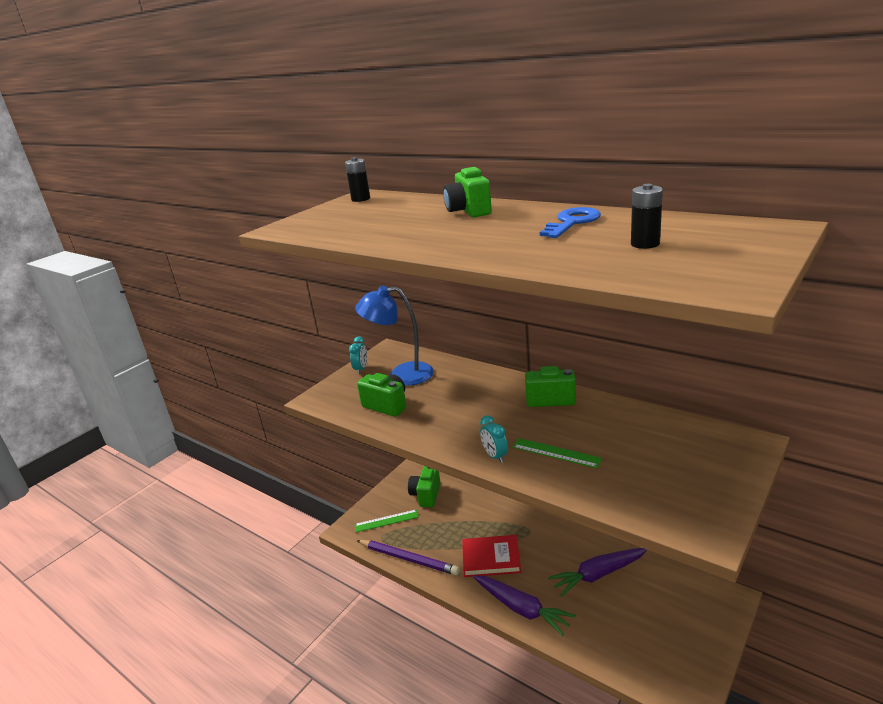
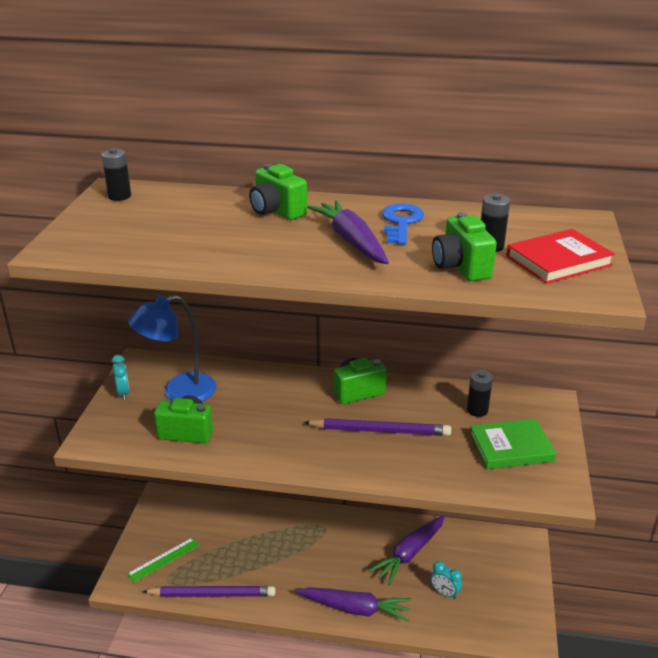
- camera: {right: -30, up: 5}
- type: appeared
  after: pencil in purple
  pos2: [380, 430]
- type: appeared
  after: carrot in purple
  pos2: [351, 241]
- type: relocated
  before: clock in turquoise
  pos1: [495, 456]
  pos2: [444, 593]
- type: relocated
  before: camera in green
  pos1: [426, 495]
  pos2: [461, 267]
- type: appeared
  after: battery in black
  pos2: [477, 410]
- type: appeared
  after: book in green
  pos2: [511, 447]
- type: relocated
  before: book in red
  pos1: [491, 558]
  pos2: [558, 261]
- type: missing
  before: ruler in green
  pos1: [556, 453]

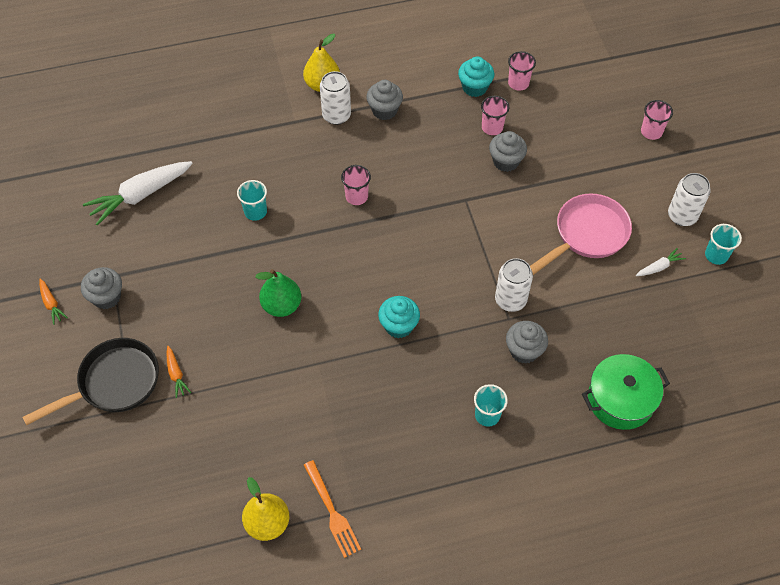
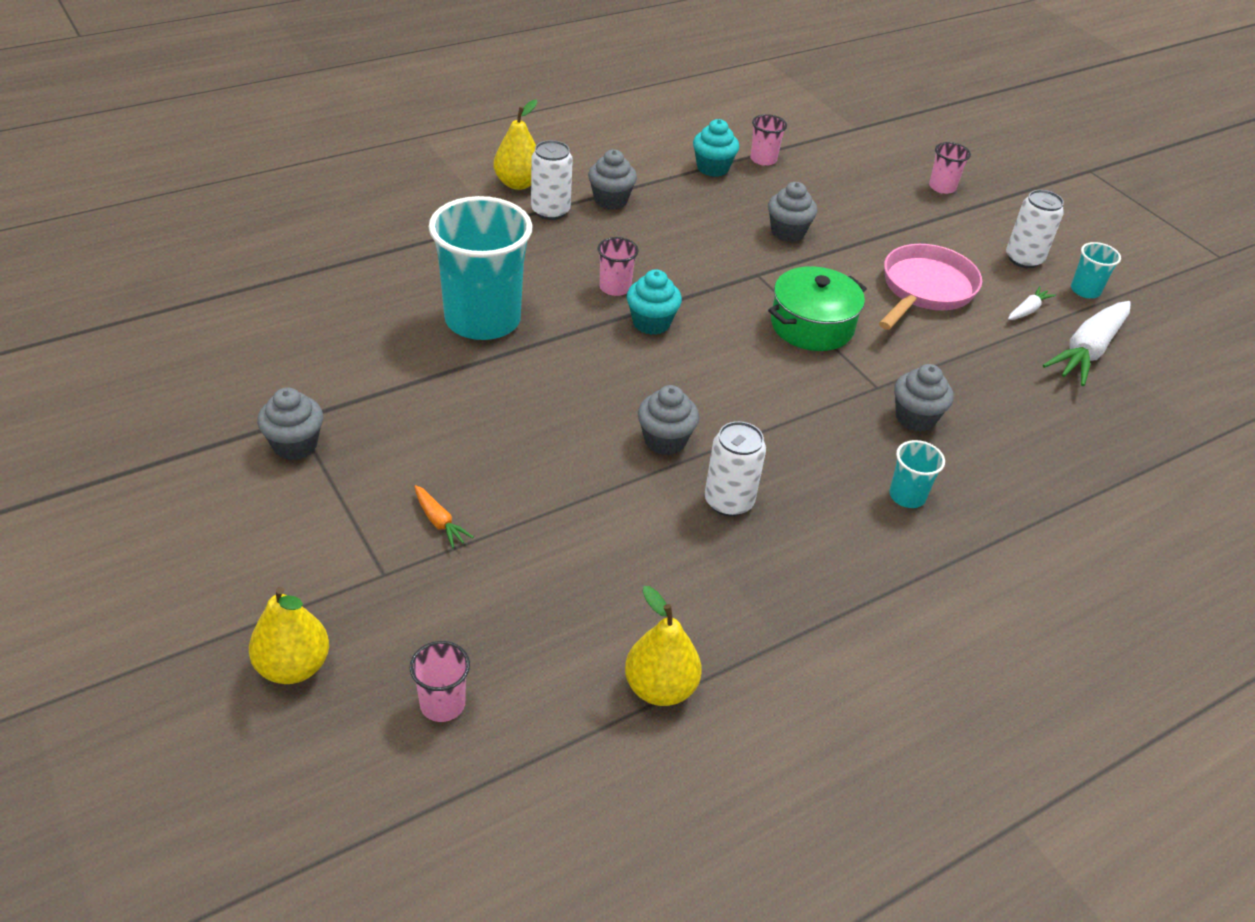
- camera: {right: -20, up: -15}
- type: appeared
  after: pear in yellow
  pos2: [293, 666]
- type: relocated
  before: cup in pink
  pos1: [492, 127]
  pos2: [442, 704]
- type: size
  before: cup in turquoise
  pos1: [255, 212]
  pos2: [482, 320]
  scale: 2.3
- type: relocated
  before: cupcake in turquoise
  pos1: [399, 326]
  pos2: [651, 323]
- type: appeared
  after: cupcake in grey
  pos2: [665, 440]
- type: relocated
  before: can in white
  pos1: [510, 300]
  pos2: [728, 501]
- type: relocated
  before: pot in green
  pos1: [620, 399]
  pos2: [812, 325]
- type: relocated
  before: carrot in white
  pos1: [140, 195]
  pos2: [1087, 351]
- type: missing
  before: pan in black
  pos1: [114, 383]
- type: missing
  before: carrot in orange
  pos1: [51, 304]
- type: missing
  before: pear in green
  pos1: [281, 305]
- type: missing
  before: fork in orange
  pos1: [332, 511]

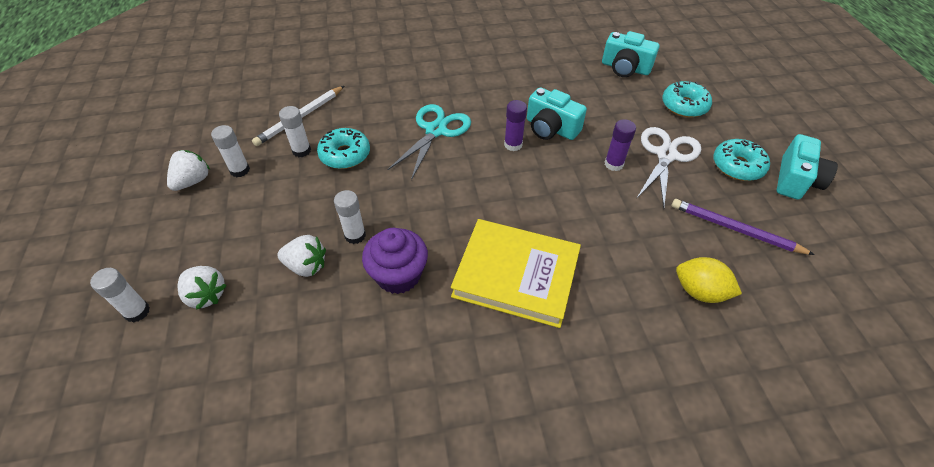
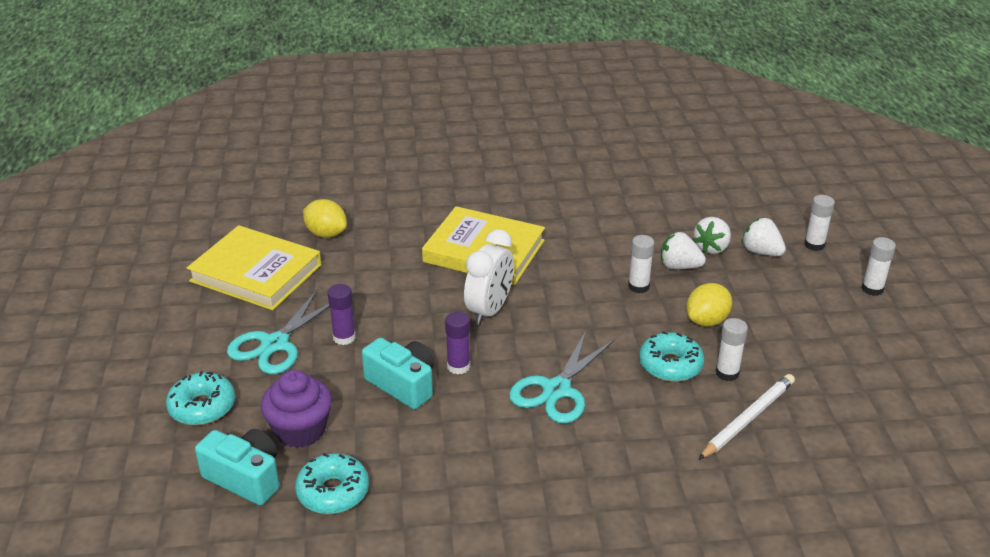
- camera: {right: -175, up: -15}
- type: exchanged
  before: pencil in purple
  after: book in yellow
  pos1: [735, 229]
  pos2: [256, 273]
- type: colour
  before: scissors in white
  after: scissors in turquoise
  pos1: [666, 155]
  pos2: [275, 344]
- type: relocated
  before: cupcake in purple
  pos1: [398, 275]
  pos2: [300, 430]
- type: relocated
  before: donut in turquoise
  pos1: [737, 166]
  pos2: [333, 492]
- type: appeared
  after: clock in white
  pos2: [489, 310]
- type: appeared
  after: lemon in yellow
  pos2: [707, 321]
- type: relocated
  before: strawberry in white
  pos1: [193, 181]
  pos2: [712, 248]
- type: relocated
  before: glue stick in white
  pos1: [240, 170]
  pos2: [872, 289]
- type: missing
  before: camera in turquoise
  pos1: [796, 180]

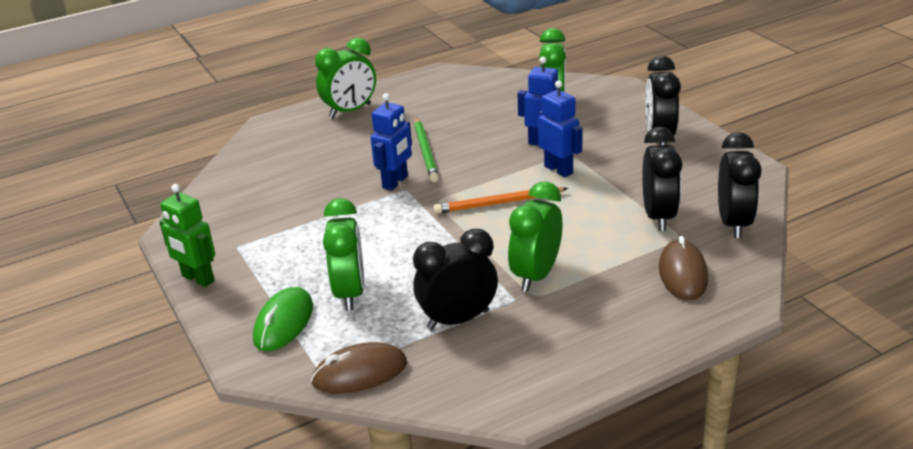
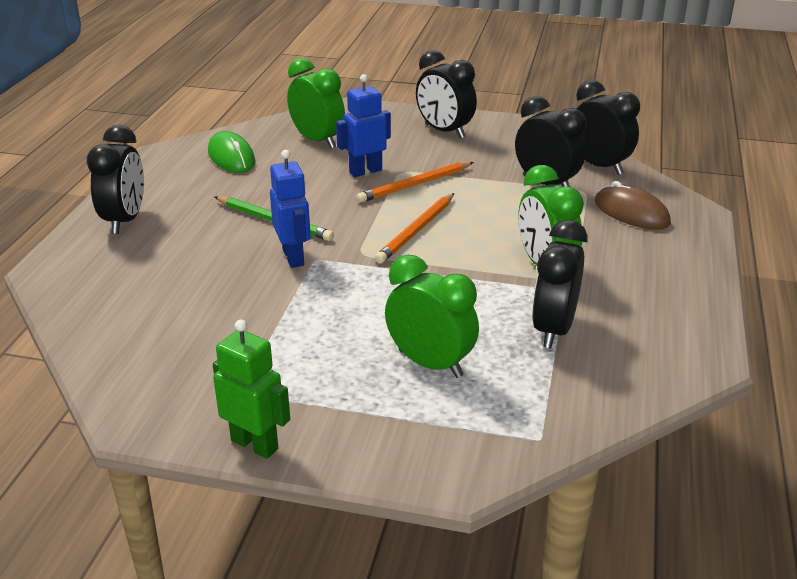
- camera: {right: -50, up: 0}
- type: colour
  before: clock in green
  after: clock in black
  pos1: [350, 111]
  pos2: [125, 220]
- type: relocated
  before: mouse in green
  pos1: [283, 323]
  pos2: [231, 157]
- type: spun
  before: robot in green
  pos1: [197, 279]
  pos2: [255, 444]
  turn: -135
- type: exchanged
  before: robot in blue
  after: pencil in orange
  pos1: [559, 169]
  pos2: [415, 185]
- type: missing
  before: mouse in brown
  pos1: [360, 373]

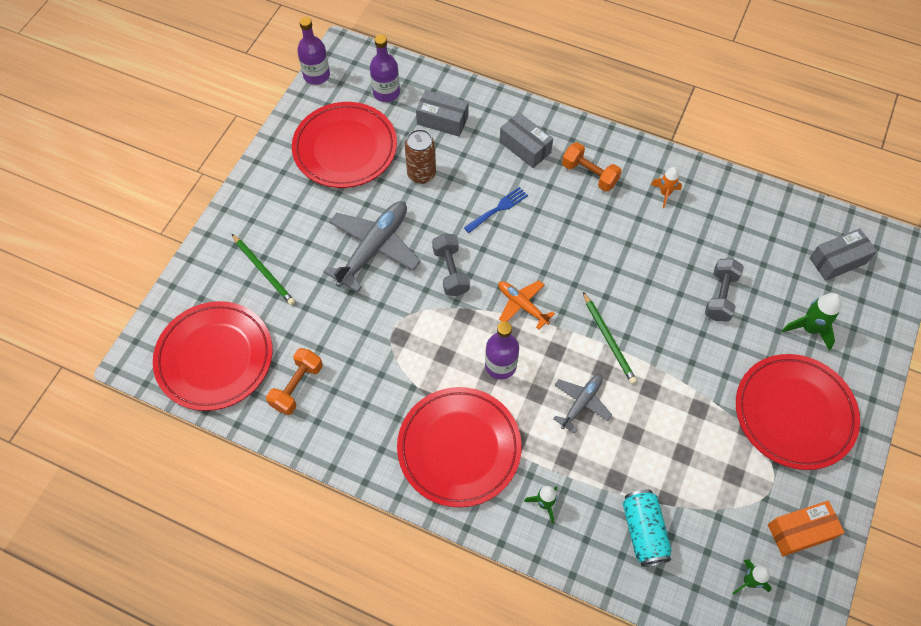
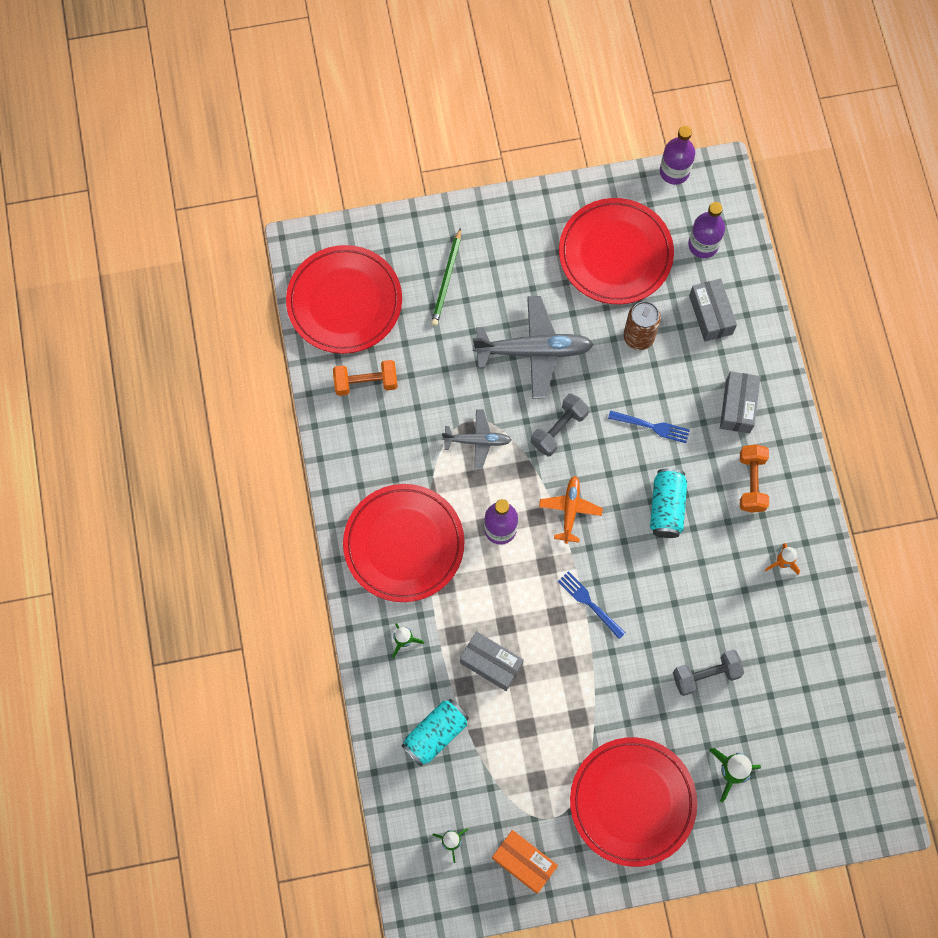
- camera: {right: 55, up: 10}
- type: relocated
  before: plane in grey
  pos1: [581, 403]
  pos2: [477, 441]
- type: relocated
  before: box in grey
  pos1: [837, 261]
  pos2: [491, 663]
- type: exchanged
  before: pencil in green
  after: fork in blue
  pos1: [608, 339]
  pos2: [590, 603]
- type: appeared
  after: can in turquoise
  pos2: [666, 507]

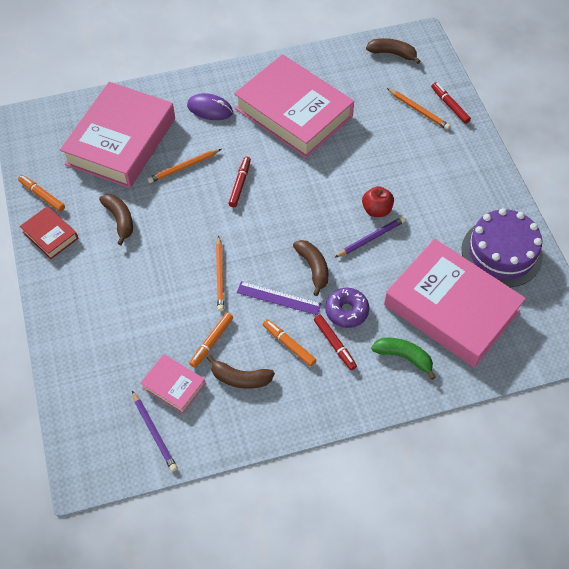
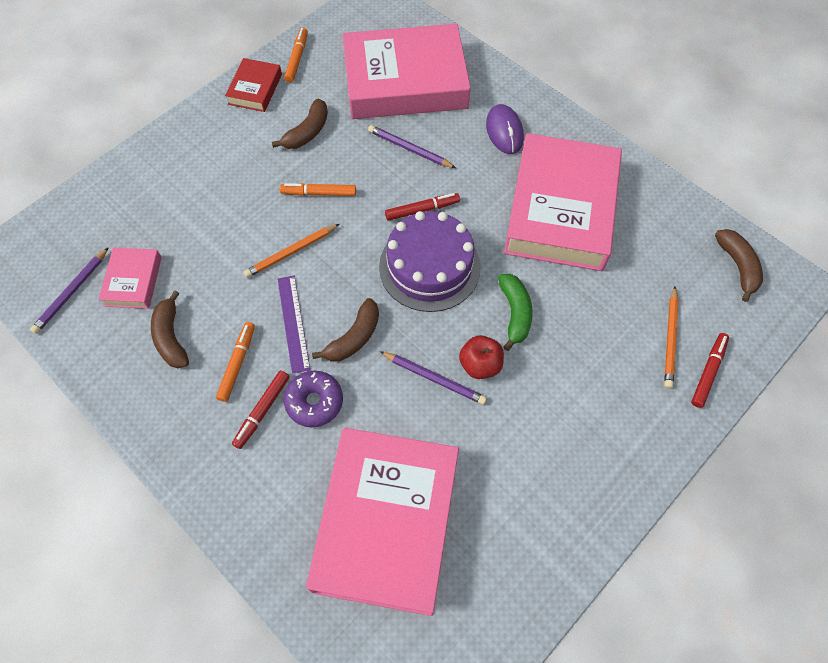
- camera: {right: 60, up: 5}
- type: relocated
  before: marker in orange
  pos1: [212, 342]
  pos2: [319, 193]
- type: colour
  before: pencil in orange
  after: pencil in purple
  pos1: [183, 167]
  pos2: [409, 149]
- type: relocated
  before: cake in purple
  pos1: [501, 253]
  pos2: [429, 267]
- type: relocated
  before: banana in green
  pos1: [404, 357]
  pos2: [515, 313]

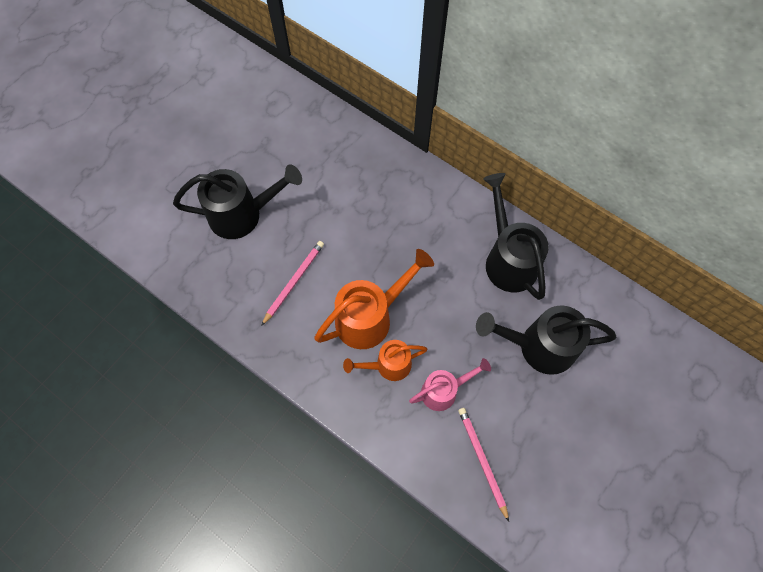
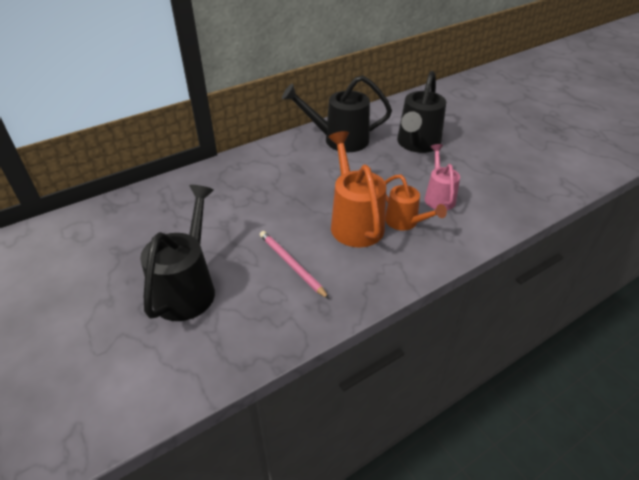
- camera: {right: -70, up: -25}
- type: spun
  before: watering can in orange
  pos1: [388, 365]
  pos2: [405, 222]
  turn: -45
- type: missing
  before: pencil in pink
  pos1: [482, 461]

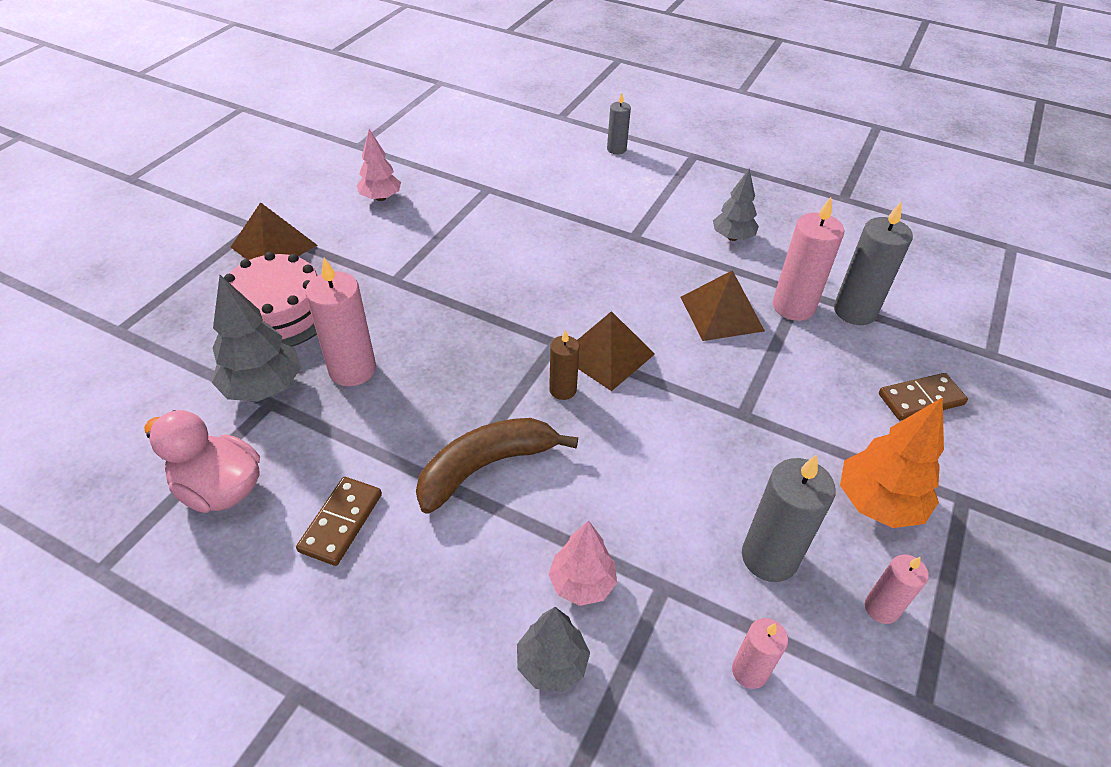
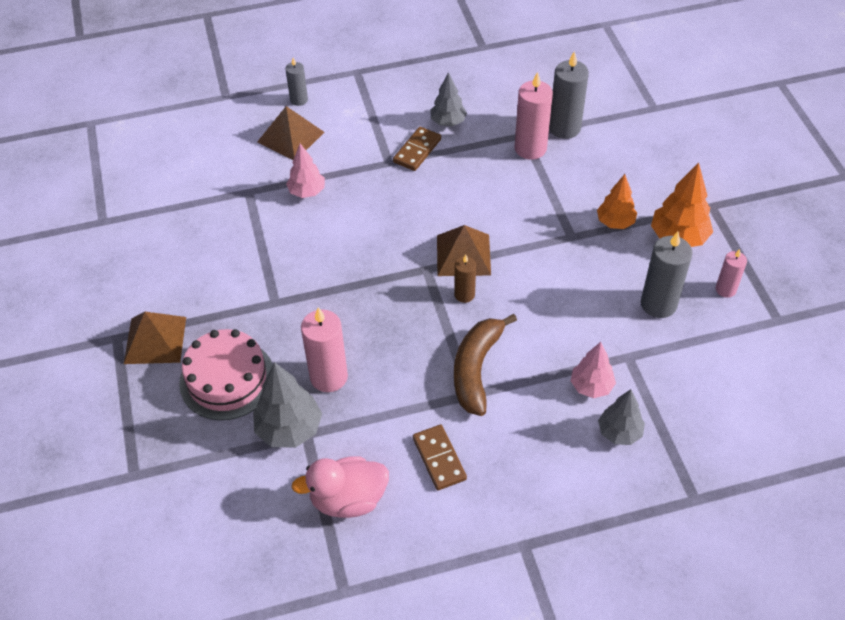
- camera: {right: -40, up: 5}
- type: relocated
  before: pyramid in brown
  pos1: [721, 313]
  pos2: [291, 137]
- type: relocated
  before: tree in pink
  pos1: [381, 198]
  pos2: [307, 192]
- type: relocated
  before: domino in brown
  pos1: [920, 399]
  pos2: [417, 151]
- type: appeared
  after: tree in orange
  pos2: [615, 222]
- type: missing
  before: candle in pink
  pos1: [749, 671]

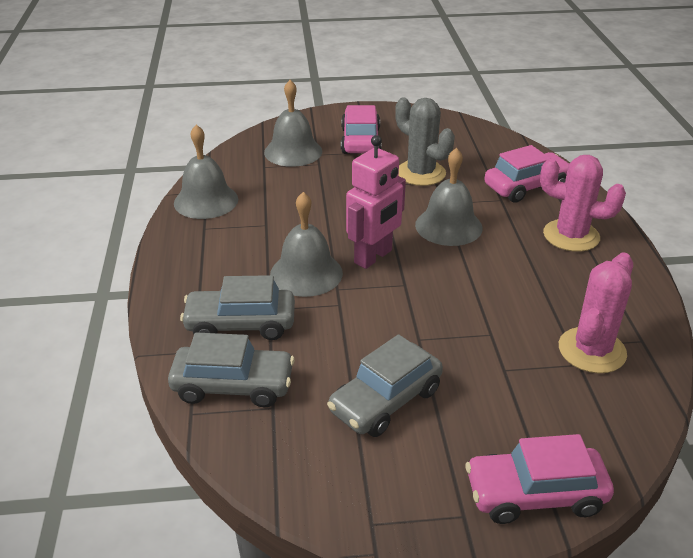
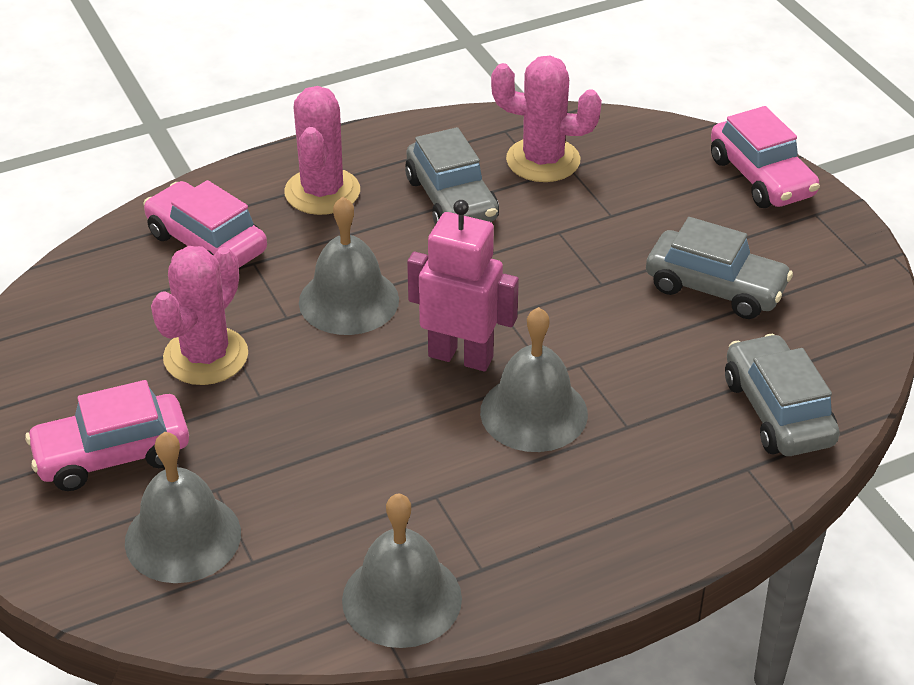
- camera: {right: -110, up: 5}
- type: colour
  before: cactus in grey
  after: cactus in pink
  pos1: [421, 173]
  pos2: [206, 356]
- type: relocated
  before: car in grey
  pos1: [240, 324]
  pos2: [451, 200]

